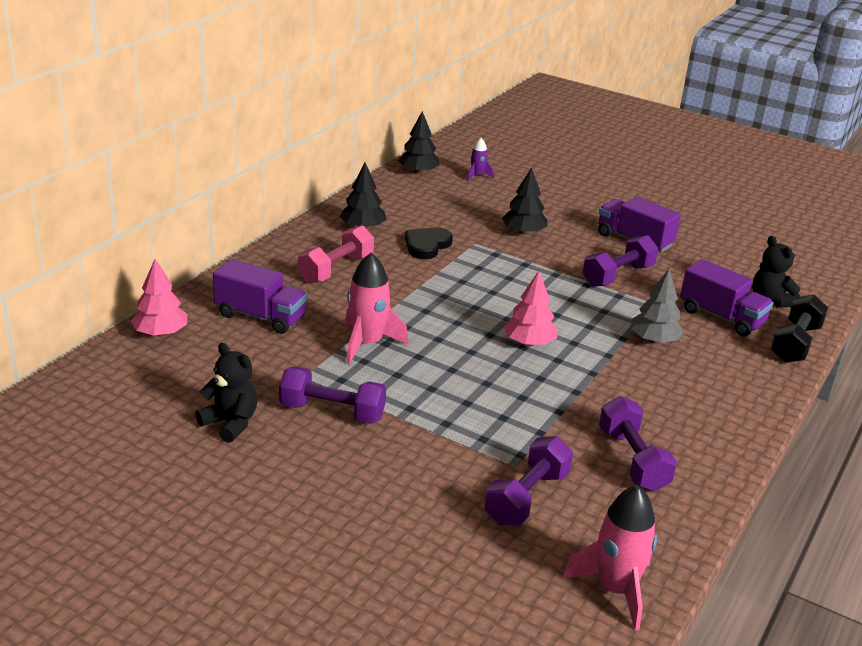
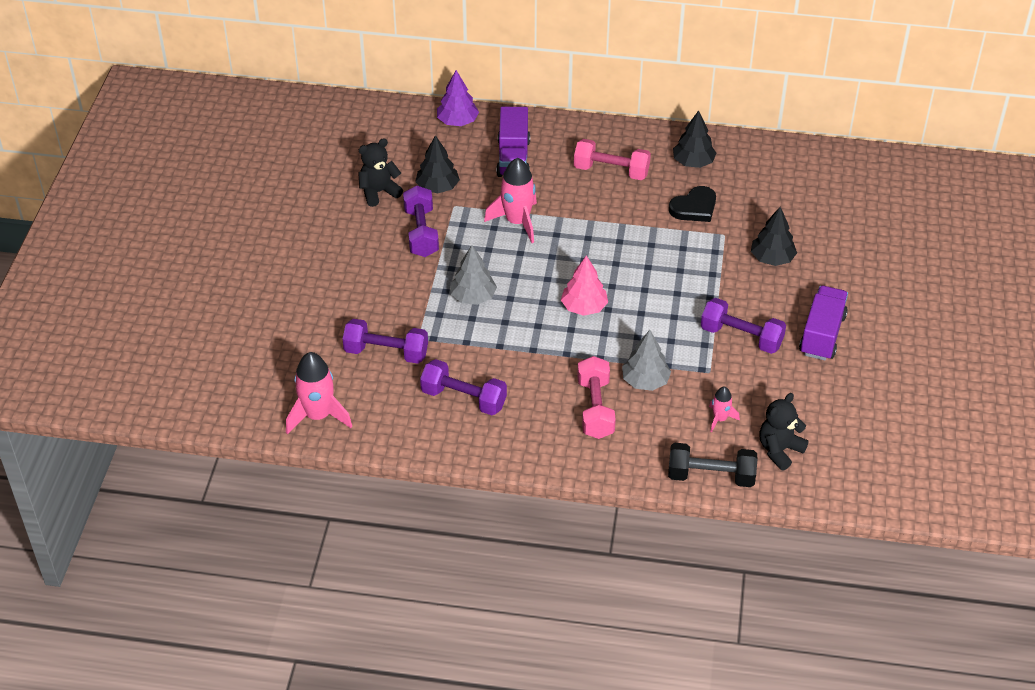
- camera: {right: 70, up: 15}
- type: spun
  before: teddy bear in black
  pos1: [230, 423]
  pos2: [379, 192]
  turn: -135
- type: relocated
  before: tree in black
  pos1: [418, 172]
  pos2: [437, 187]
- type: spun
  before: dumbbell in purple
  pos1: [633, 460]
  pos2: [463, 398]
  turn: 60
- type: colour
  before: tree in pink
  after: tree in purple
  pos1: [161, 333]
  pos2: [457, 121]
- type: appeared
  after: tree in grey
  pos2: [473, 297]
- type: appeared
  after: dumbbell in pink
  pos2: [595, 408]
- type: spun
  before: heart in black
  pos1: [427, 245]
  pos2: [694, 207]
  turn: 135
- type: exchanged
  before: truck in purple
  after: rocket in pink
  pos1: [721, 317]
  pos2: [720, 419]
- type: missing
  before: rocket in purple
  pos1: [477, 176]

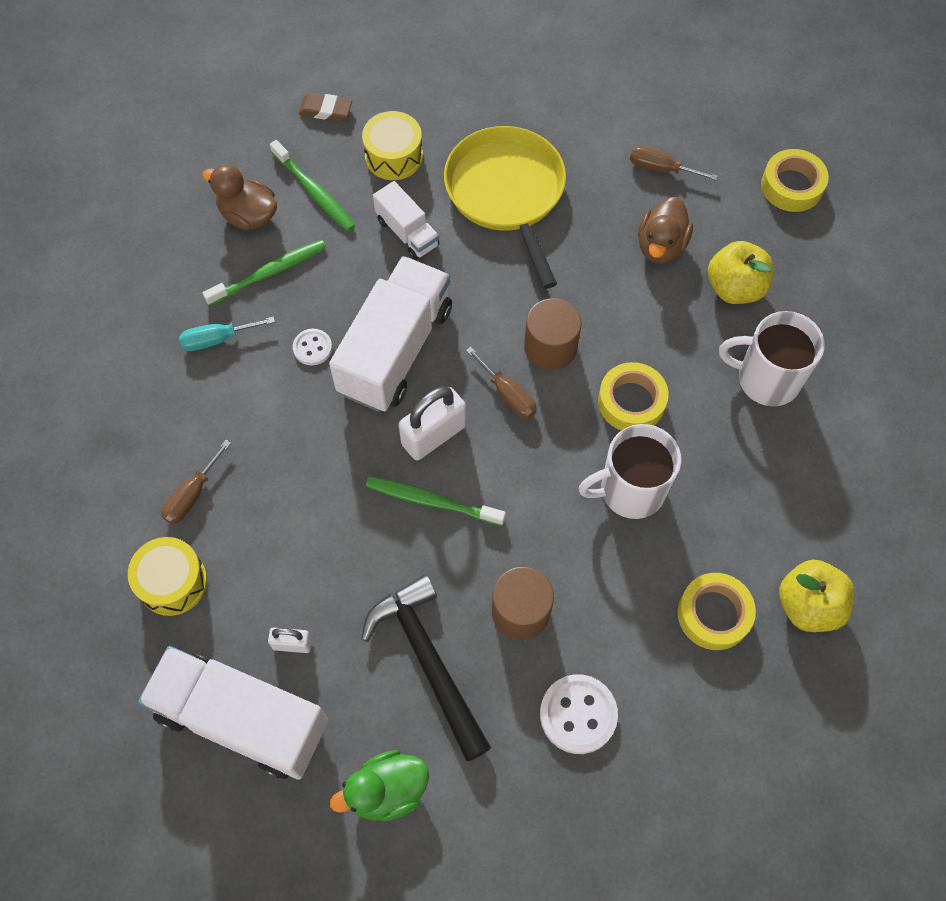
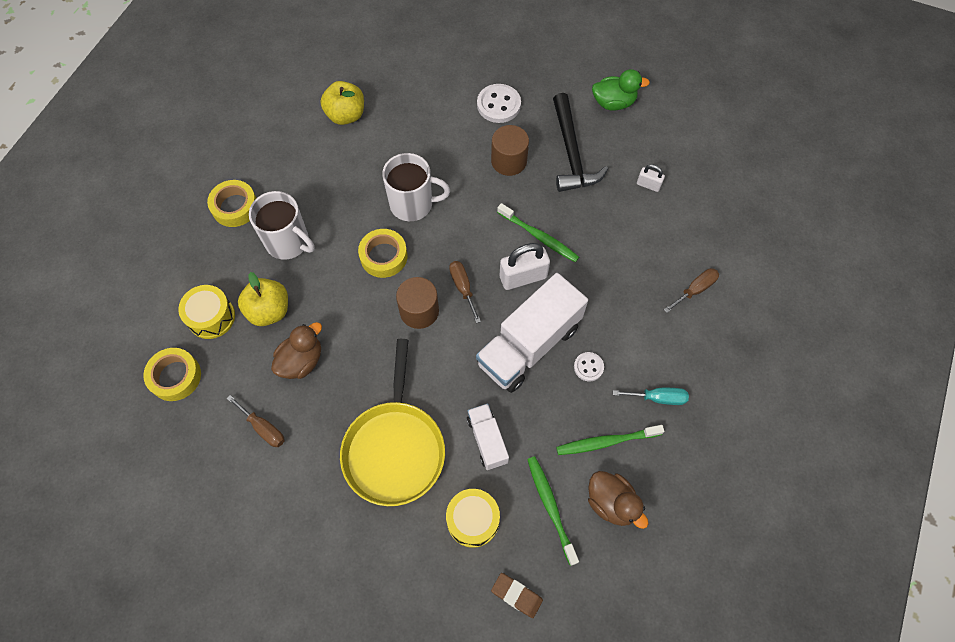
- camera: {right: -160, up: 0}
- type: relocated
  before: drum in yellow
  pos1: [172, 582]
  pos2: [211, 317]
- type: relocated
  before: tape in yellow
  pos1: [714, 614]
  pos2: [235, 207]
- type: missing
  before: truck in white
  pos1: [242, 719]

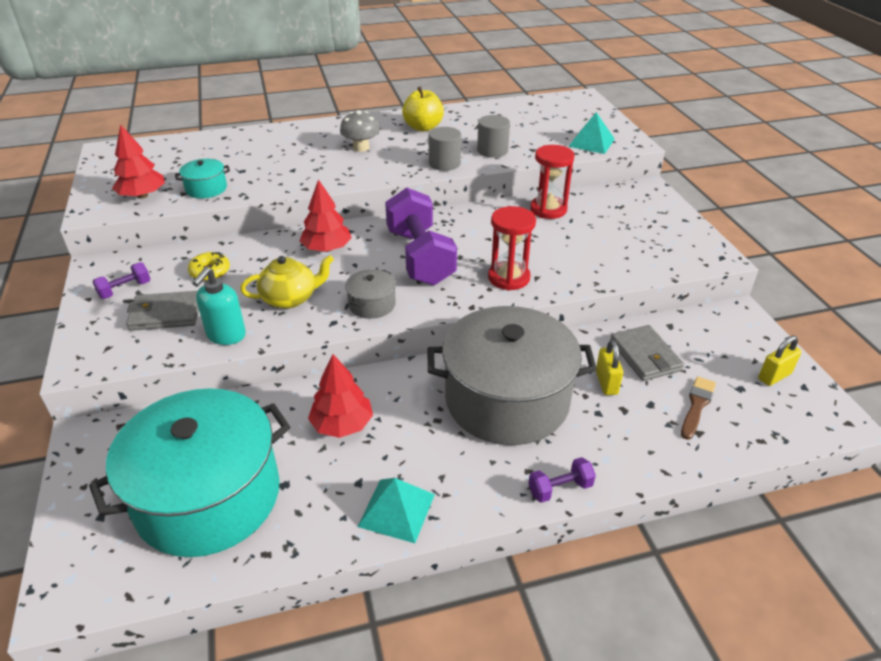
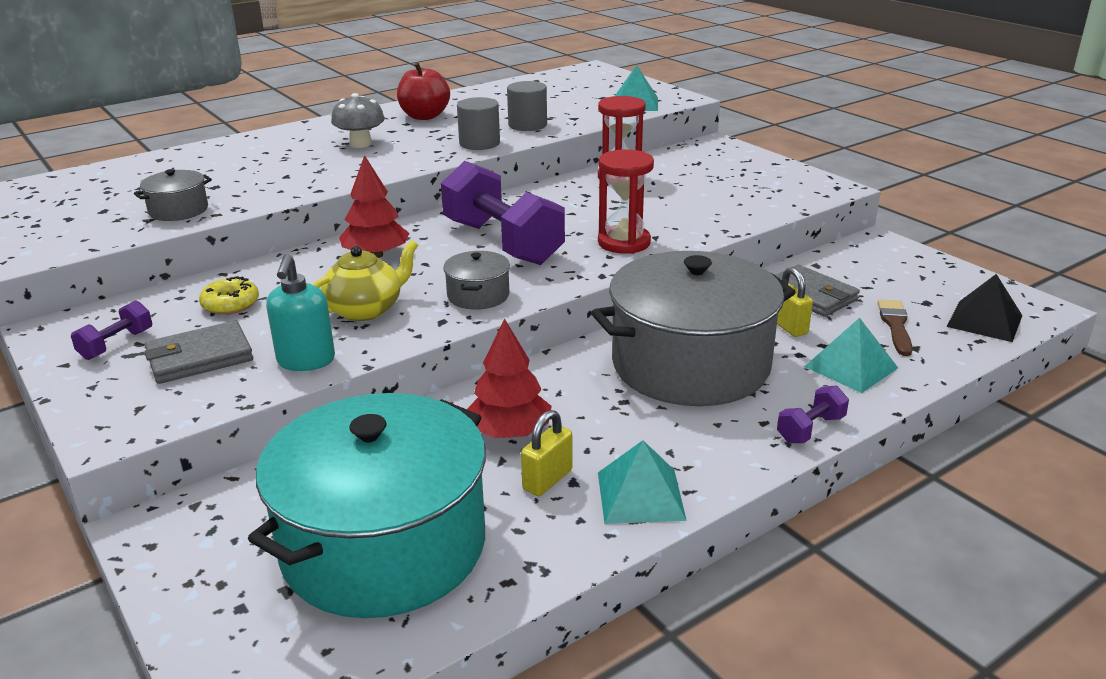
- camera: {right: -20, up: -10}
- type: colour
  before: pot in turquoise
  after: pot in grey
  pos1: [206, 189]
  pos2: [178, 210]
- type: colour
  before: apple in yellow
  after: apple in red
  pos1: [423, 127]
  pos2: [424, 116]
- type: relocated
  before: padlock in yellow
  pos1: [774, 376]
  pos2: [547, 480]
- type: appeared
  after: pyramid in turquoise
  pos2: [851, 367]
- type: appeared
  after: pyramid in black
  pos2: [984, 321]
- type: missing
  before: tree in red
  pos1: [142, 196]

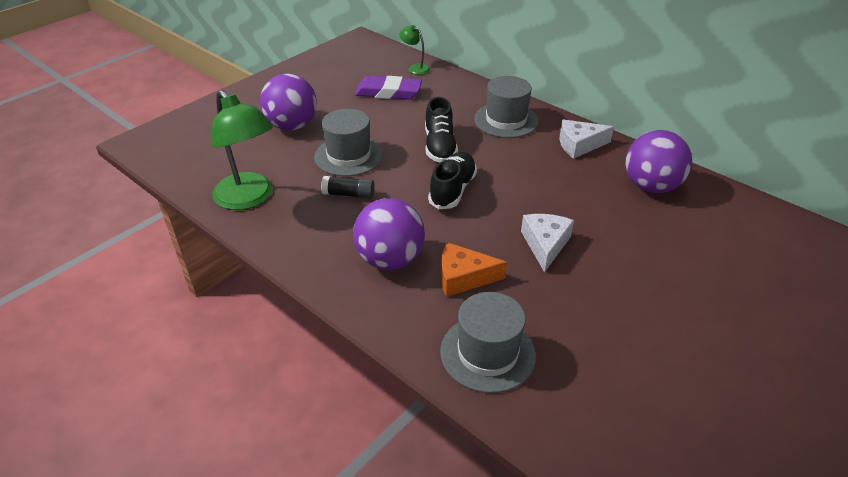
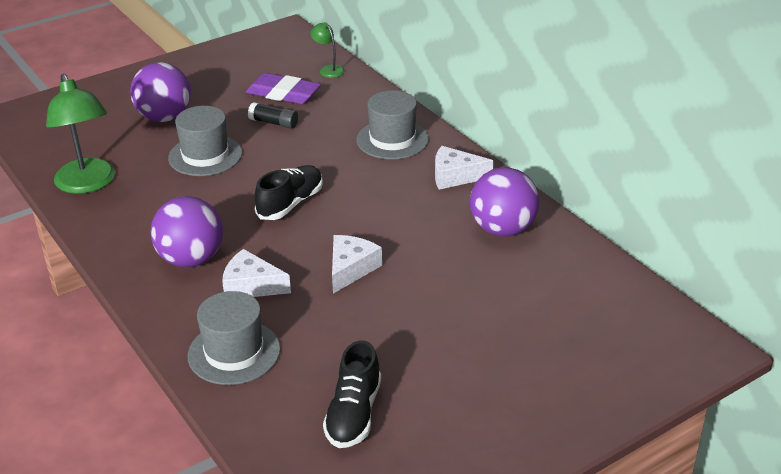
- camera: {right: 15, up: -5}
- type: colour
  before: cheese in orange
  after: cheese in white
  pos1: [463, 277]
  pos2: [251, 286]
- type: relocated
  before: glue stick in black
  pos1: [349, 194]
  pos2: [274, 123]
- type: relocated
  before: shoe in black
  pos1: [440, 146]
  pos2: [353, 414]

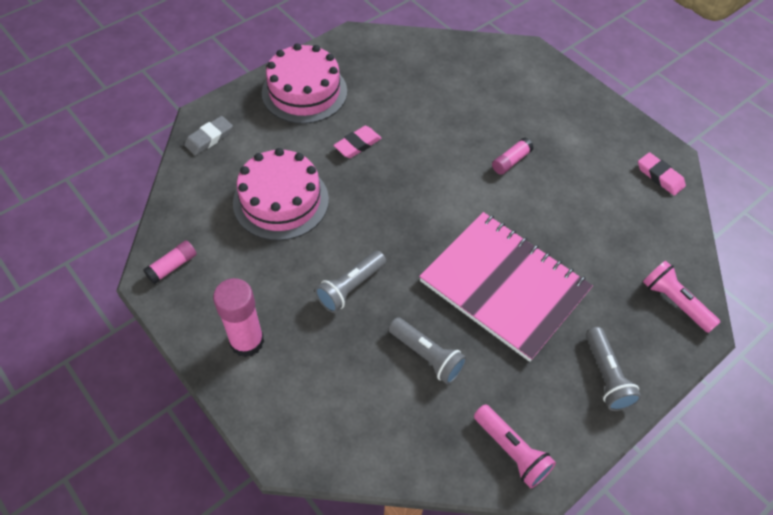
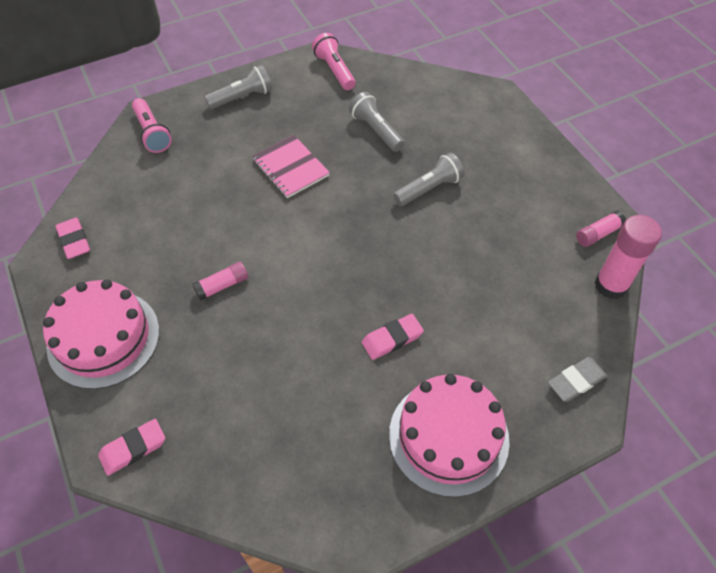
- camera: {right: -165, up: 0}
- type: relocated
  before: cake in pink
  pos1: [281, 201]
  pos2: [103, 338]
- type: appeared
  after: eraser in pink
  pos2: [133, 448]
- type: spun
  before: flashlight in grey
  pos1: [606, 376]
  pos2: [242, 97]
  turn: 60
- type: size
  before: notebook in pink
  pos1: [504, 286]
  pos2: [290, 168]
  scale: 0.53
- type: relocated
  before: glue stick in pink
  pos1: [247, 341]
  pos2: [611, 285]

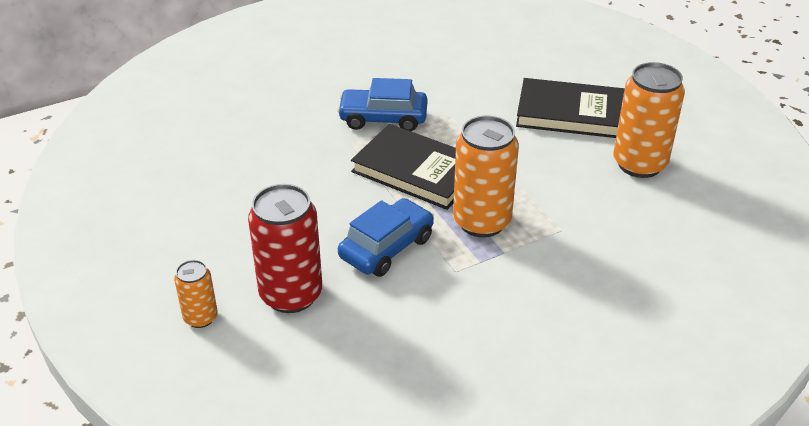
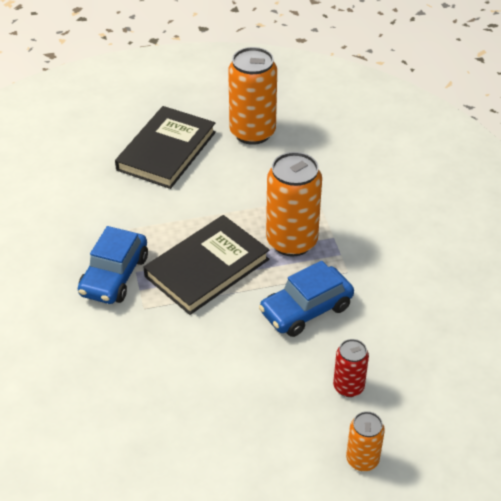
- camera: {right: -75, up: 5}
- type: spun
  before: car in blue
  pos1: [387, 247]
  pos2: [306, 309]
  turn: -90
- type: size
  before: can in red
  pos1: [291, 294]
  pos2: [348, 387]
  scale: 0.53

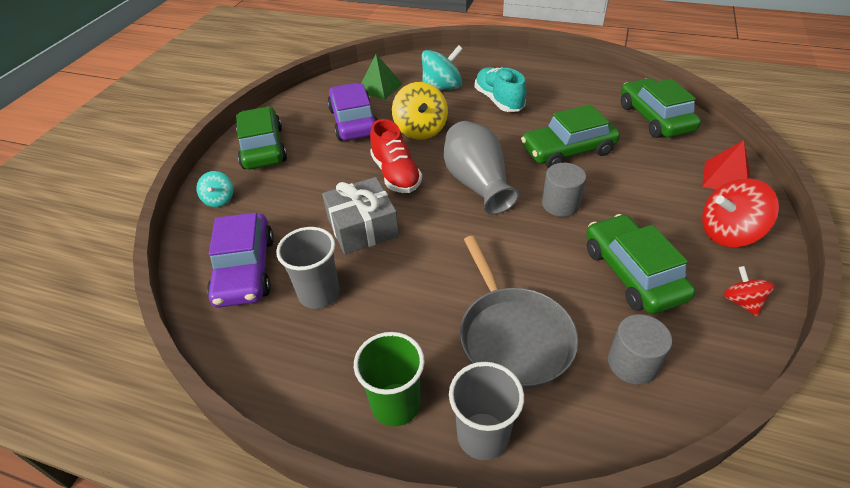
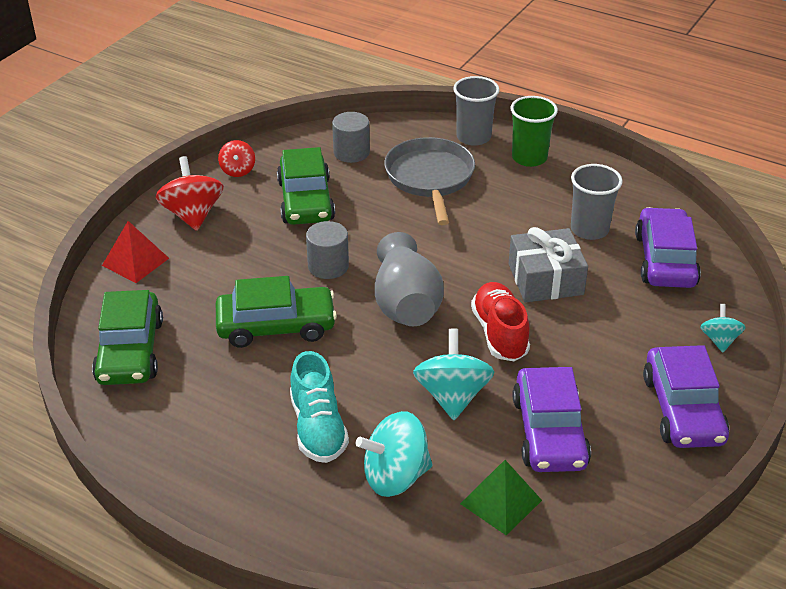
- camera: {right: -170, up: -5}
- type: spun
  before: spinning top in red
  pos1: [728, 233]
  pos2: [192, 215]
  turn: -105
- type: colour
  before: spinning top in yellow
  after: spinning top in turquoise
  pos1: [421, 130]
  pos2: [452, 396]
- type: colour
  before: car in green
  after: car in purple
  pos1: [263, 148]
  pos2: [683, 409]

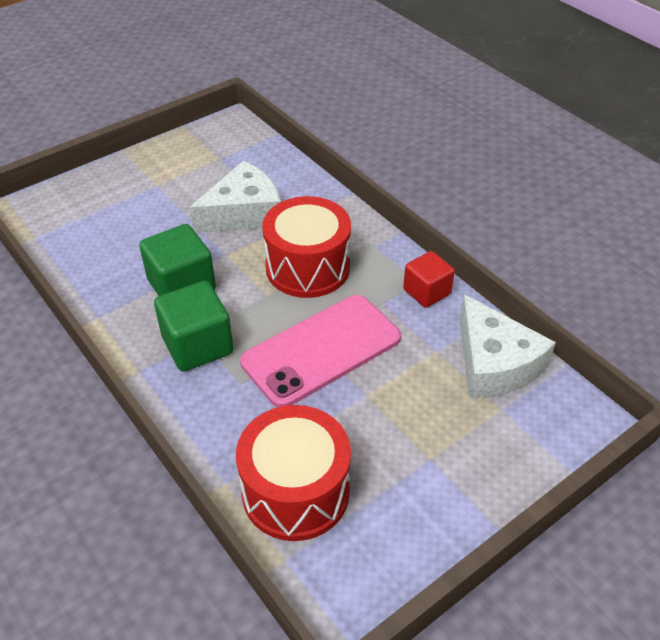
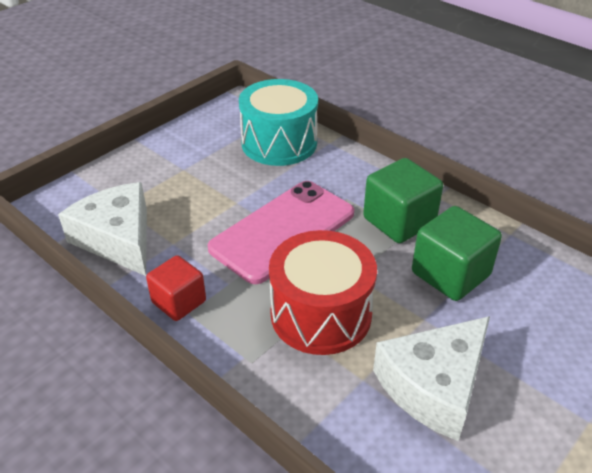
- camera: {right: 170, up: -5}
- type: colour
  before: drum in red
  after: drum in turquoise
  pos1: [295, 491]
  pos2: [279, 143]

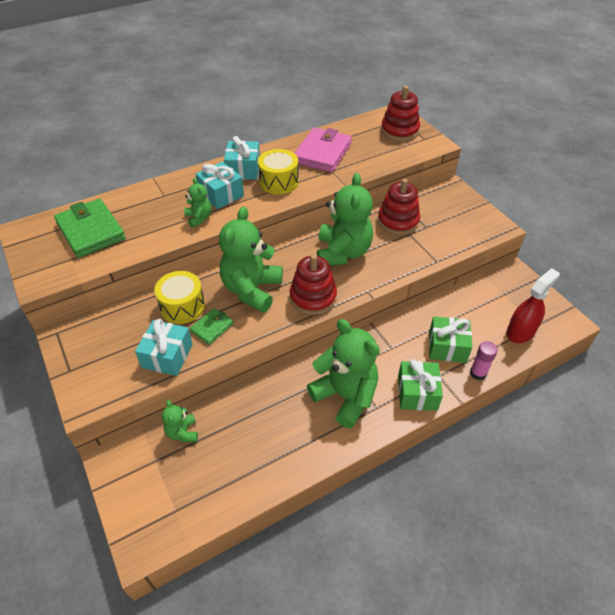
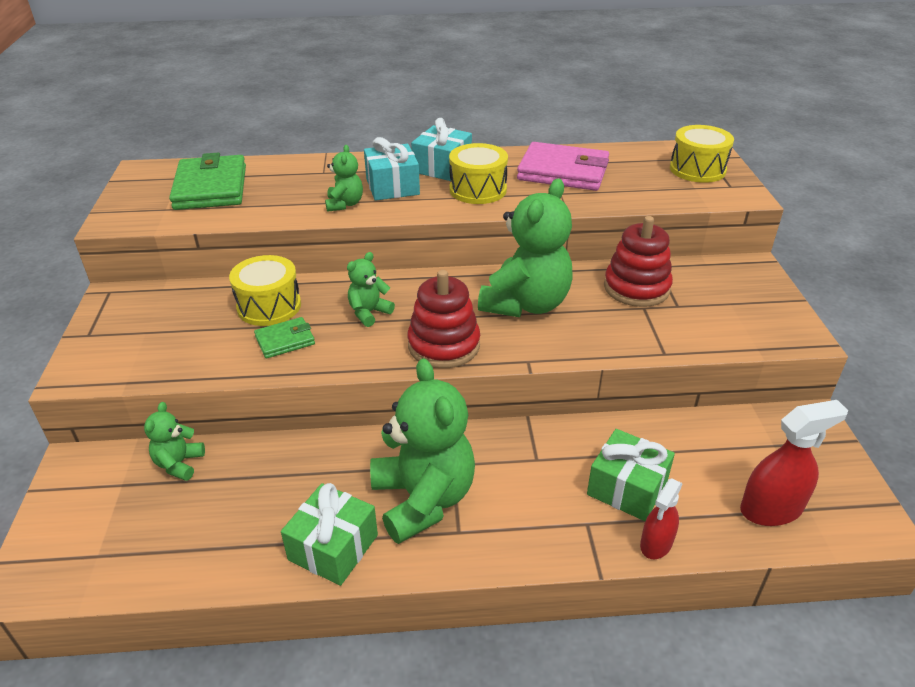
- camera: {right: 25, up: -10}
- type: relocated
  before: gift in green
  pos1: [417, 393]
  pos2: [333, 547]
- type: size
  before: teddy bear in green
  pos1: [252, 290]
  pos2: [369, 313]
  scale: 0.48
- type: spun
  before: wallet in pink
  pos1: [322, 153]
  pos2: [563, 172]
  turn: 60
- type: exchanged
  before: glue stick in pink
  after: spray bottle in red
  pos1: [478, 373]
  pos2: [656, 544]
- type: exchanged
  before: stacking toy in red
  after: drum in yellow
  pos1: [399, 130]
  pos2: [697, 169]
- type: missing
  before: gift in turquoise
  pos1: [167, 356]

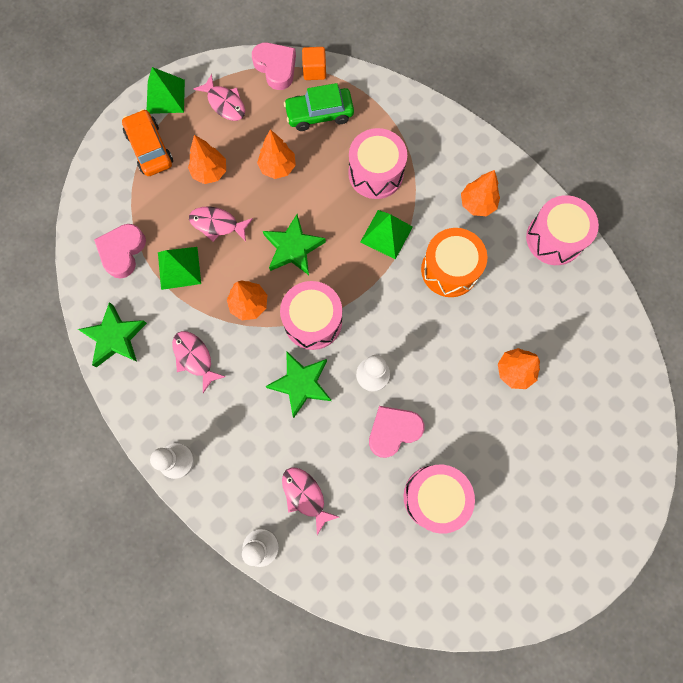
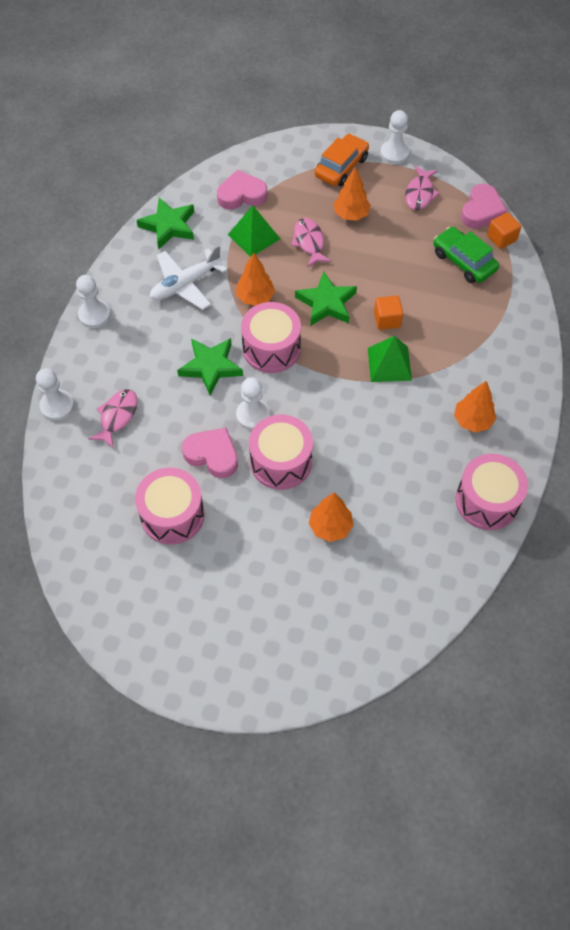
- camera: {right: 60, up: -15}
- type: exchanged
  before: fish in pink
  after: plane in white
  pos1: [195, 358]
  pos2: [185, 284]
- type: relocated
  before: drum in pink
  pos1: [375, 173]
  pos2: [281, 462]
- type: appeared
  after: cube in orange
  pos2: [387, 320]
- type: exchanged
  before: pyramid in green
  after: pawn in white
  pos1: [165, 96]
  pos2: [394, 153]
- type: missing
  before: tree in orange
  pos1: [277, 167]
- type: missing
  before: drum in orange
  pos1: [449, 269]

